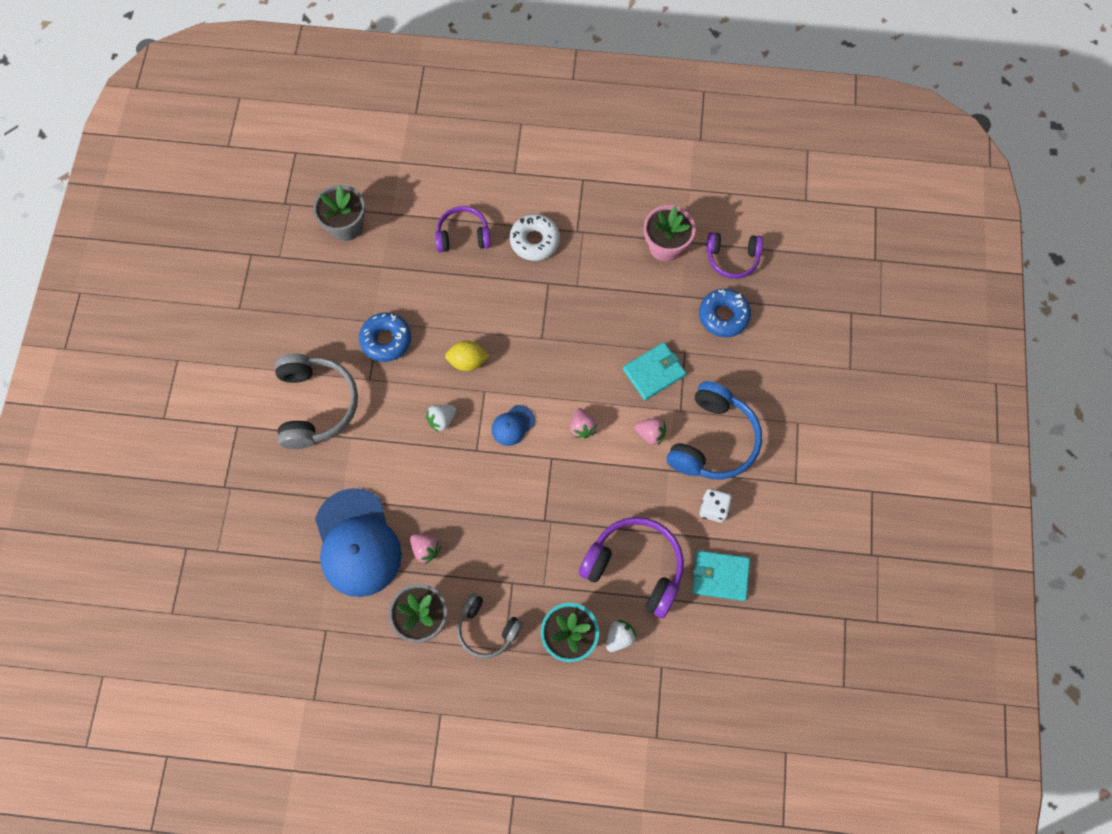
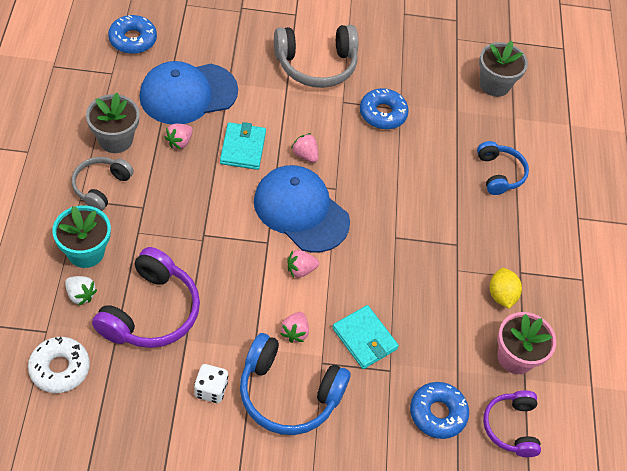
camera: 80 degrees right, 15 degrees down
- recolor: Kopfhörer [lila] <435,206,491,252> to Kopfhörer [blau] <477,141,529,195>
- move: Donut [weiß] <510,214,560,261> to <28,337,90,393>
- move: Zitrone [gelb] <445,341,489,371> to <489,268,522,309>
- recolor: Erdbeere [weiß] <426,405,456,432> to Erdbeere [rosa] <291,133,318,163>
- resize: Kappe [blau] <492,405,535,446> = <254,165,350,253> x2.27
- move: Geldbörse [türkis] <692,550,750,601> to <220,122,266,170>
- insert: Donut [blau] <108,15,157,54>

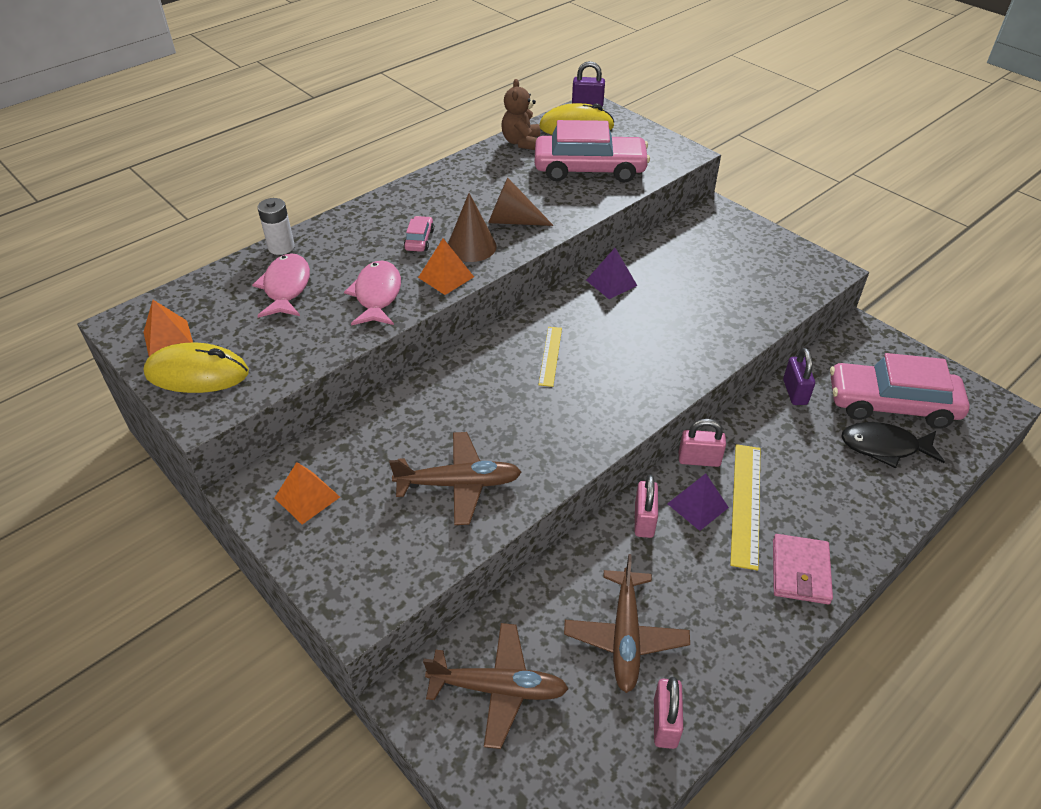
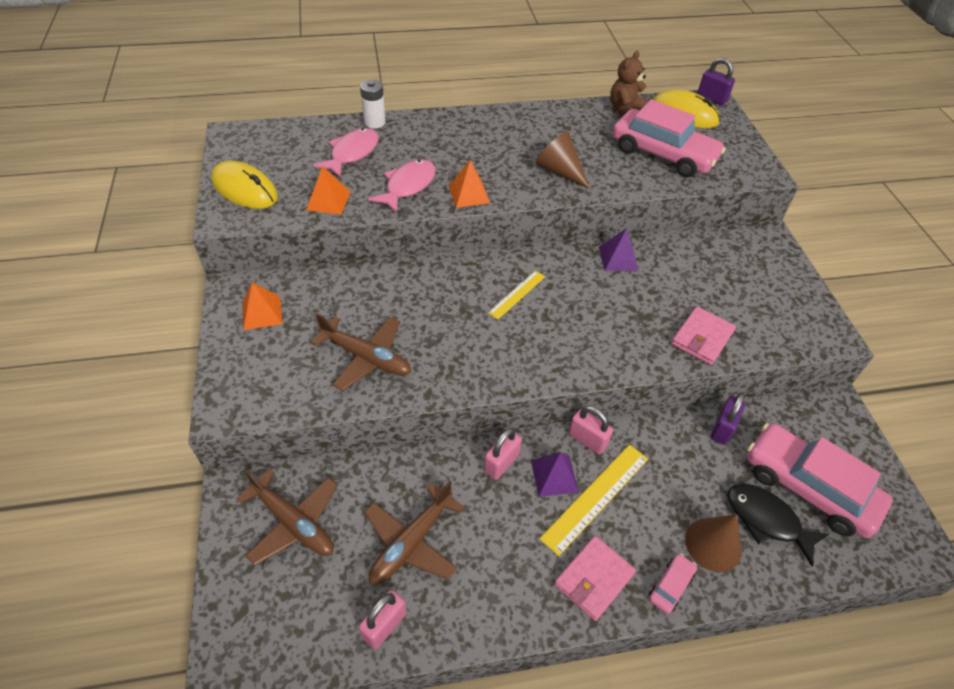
camera: 30 degrees right, 5 degrees up
- move: Kegel [braun] <448,193,497,262> to <685,514,742,572>
- move: Auto [rosa] <404,216,434,252> to <649,553,697,614>
- move: Pyramide [orange] <144,300,193,356> to <306,166,350,215>
- insert: Geldbörse [rosa] <671,306,736,365>

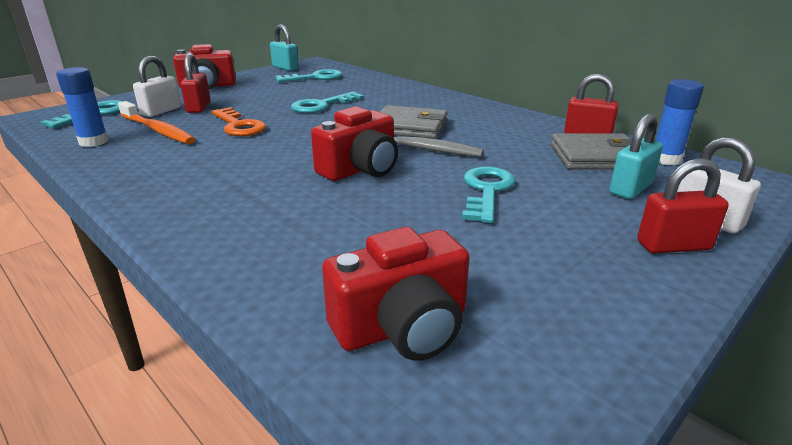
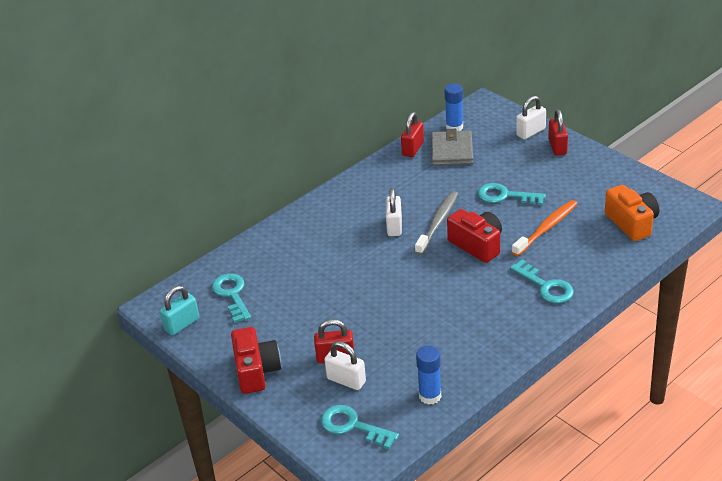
camera: 85 degrees left, 10 degrees up
- move: Schlüssel [türkis] <291,92,364,113> to <510,259,574,303>
- move: Zahnbürste [orange] <118,101,195,144> to <512,200,578,256>
- replace: Geldbörse [grau] <380,105,448,139> to Vorhängeschloss [weiß] <386,188,402,236>
- delete: Schlüssel [orange] <211,107,266,136>
- delete: Vorhängeschloss [türkis] <609,114,663,199>
- recolor: Kamera [rot] <322,227,470,361> to Kamera [orange] <605,185,659,241>

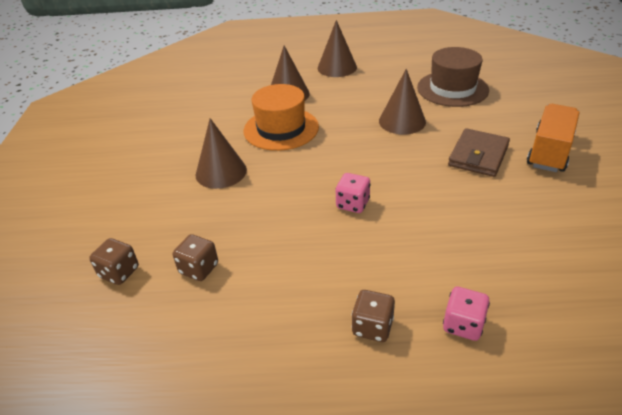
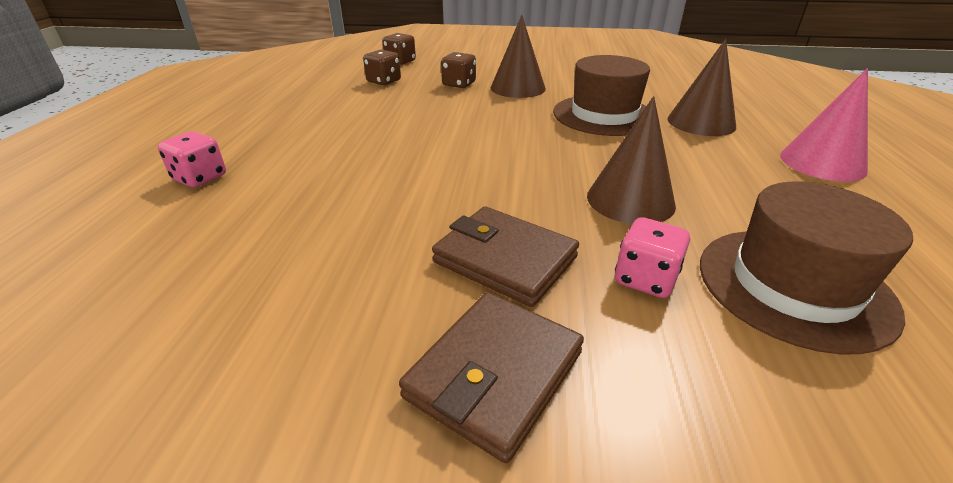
camera: 95 degrees right, 5 degrees down
- recolor: Kegel [braun] <318,20,357,77> to Kegel [rosa] <780,68,868,182>
- recolor: Hut [orange] <244,84,319,151> to Hut [braun] <553,55,650,136>
- replace: Lastwagen [orange] <527,104,580,172> to Geldbörse [braun] <399,292,584,463>
- move: Spielwürfel [rosa] <335,173,371,213> to <615,217,690,298>
- move: Spielwürfel [braun] <352,290,395,342> to <441,52,476,88>

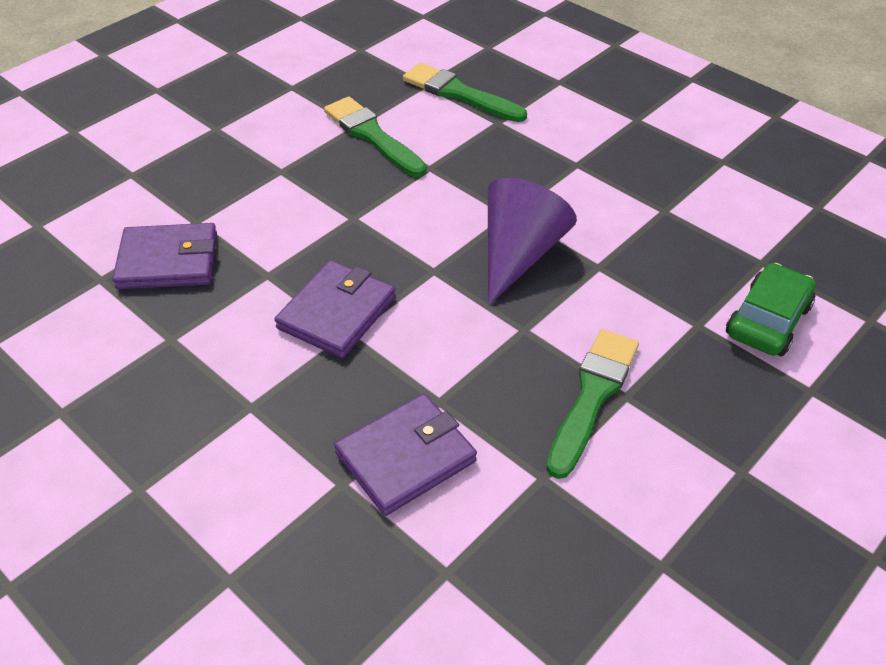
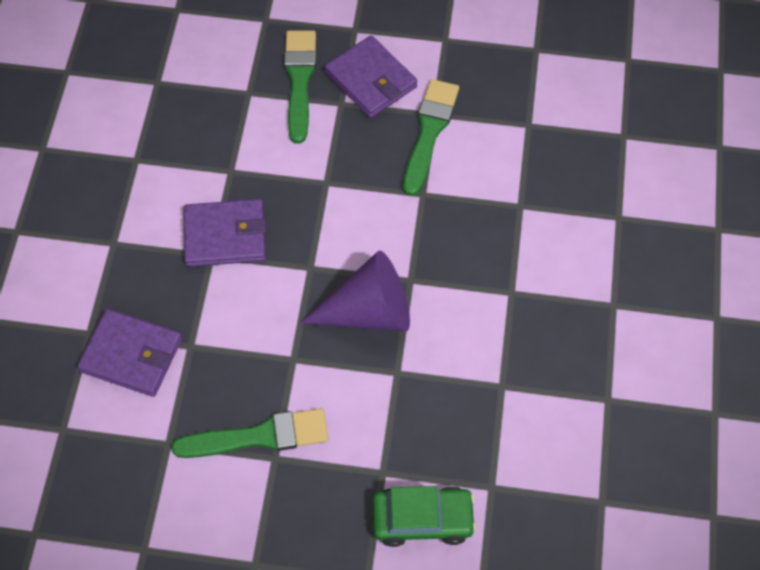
camera: 55 degrees right, 15 degrees up
- move: Pinsel [grün] <403,63,527,122> to <284,31,316,144>
- move: Geldbörse [lila] <112,223,217,289> to <325,35,418,118>

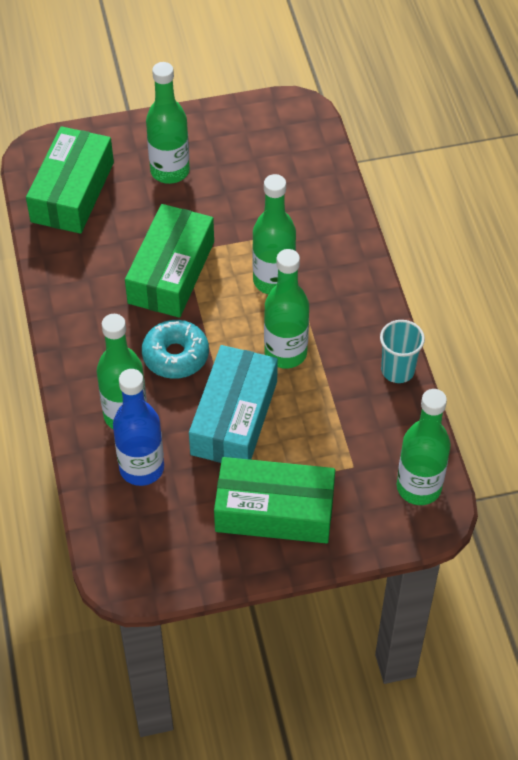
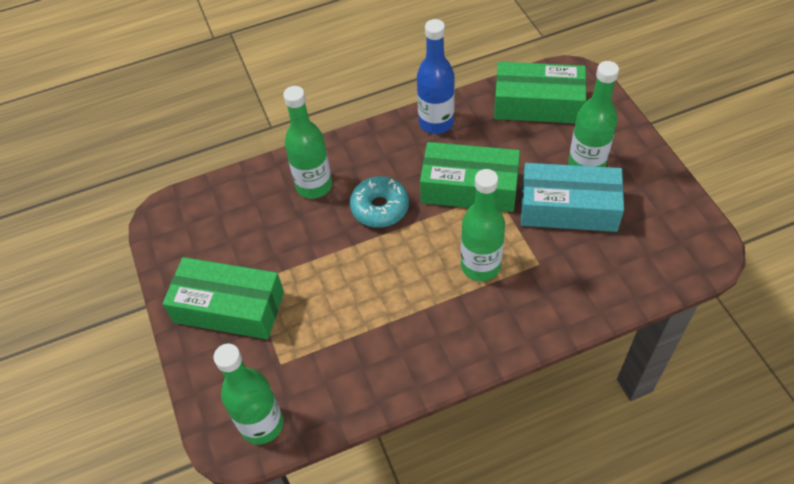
camera: 85 degrees right, 0 degrees up
- delete: Flasche [grün] <264,249,309,369>
- delete: Becher [türkis] <380,320,425,383>
- move: Schachtel [türkis] <189,345,278,463> to <521,163,624,232>
- move: Flasche [blau] <113,369,164,486> to <417,19,455,134>
- rotate: Schachtel [grün] <214,457,335,544> = <163,257,284,339> 75 degrees counterclockwise

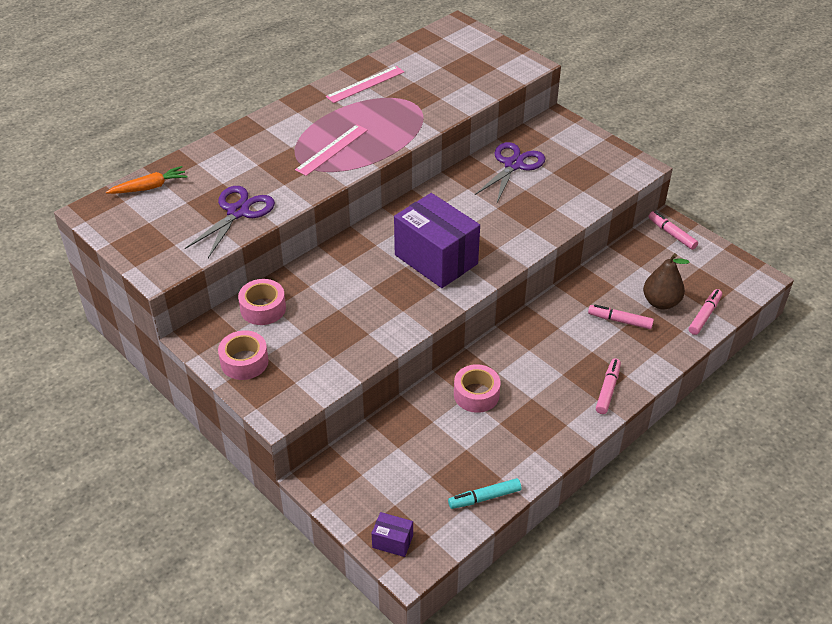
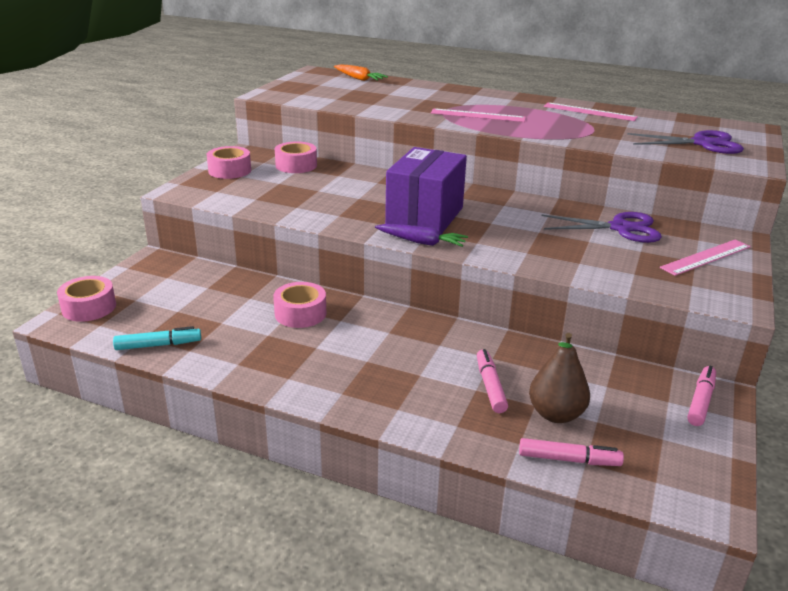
camera: 65 degrees right, 15 degrees down
- move: Schere [lila] <185,186,275,258> to <627,130,744,154>
- delete: Filzstift [rosa] <596,358,621,414>
- rotate: Filzstift [türkis] <448,478,521,509> = <113,326,201,350> 120 degrees clockwise
- replace: Schachtel [lila] <372,512,413,557> to Klebeband [rosa] <57,276,116,322>
- insert: Karotte [lila] <375,224,468,247>
- insert: Lineal [rosa] <660,240,751,276>

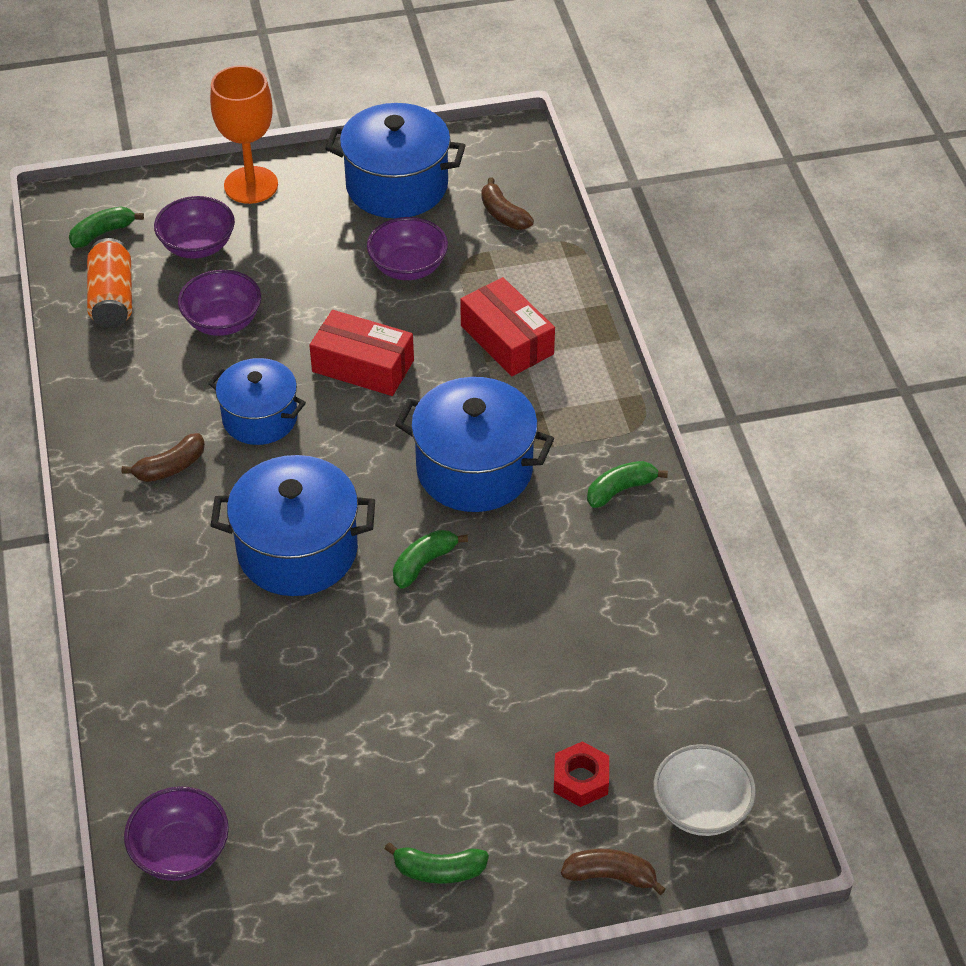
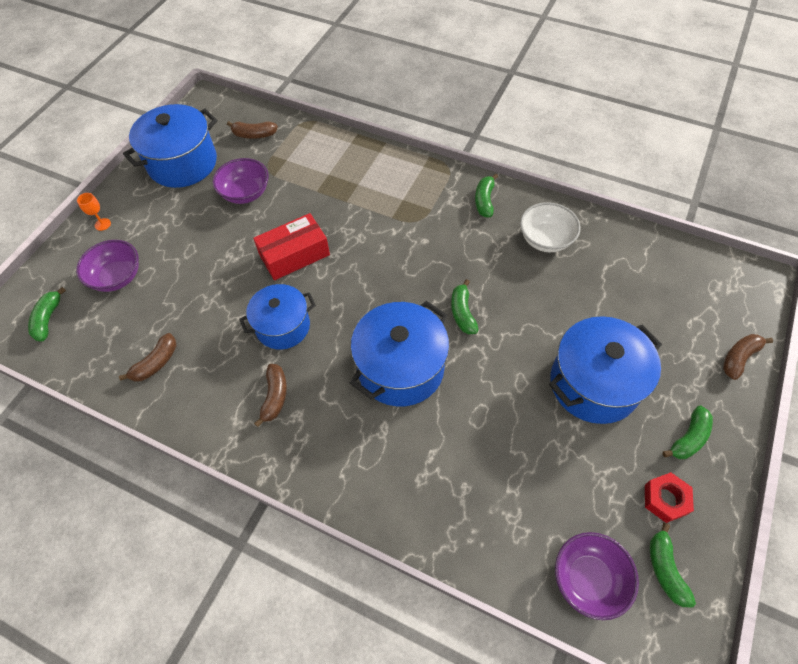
camera: 50 degrees left, 10 degrees up
- resize: Kelch [orange] <210,65,278,204> = <77,193,111,231> x0.40
- delete: Dose [orange] <87,238,132,328>
- delete: Schüssel [lila] <178,270,261,336>
- delete: Schachtel [rot] <460,277,555,376>
- move: Kochtopf [blau] <395,377,554,512> to <549,316,662,424>
- move: Sechskantmutter [rot] <554,741,609,807> to <645,472,694,523>
- move: Schüssel [weiß] <654,744,756,836> to <520,202,580,252>
- insert: Banane [braun] <119,333,177,382>
- insert: Banane [grün] <650,523,696,607>

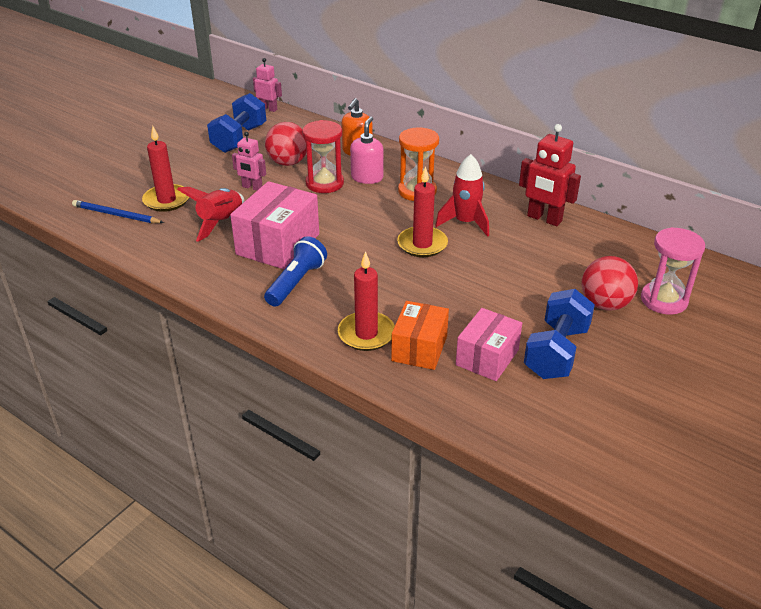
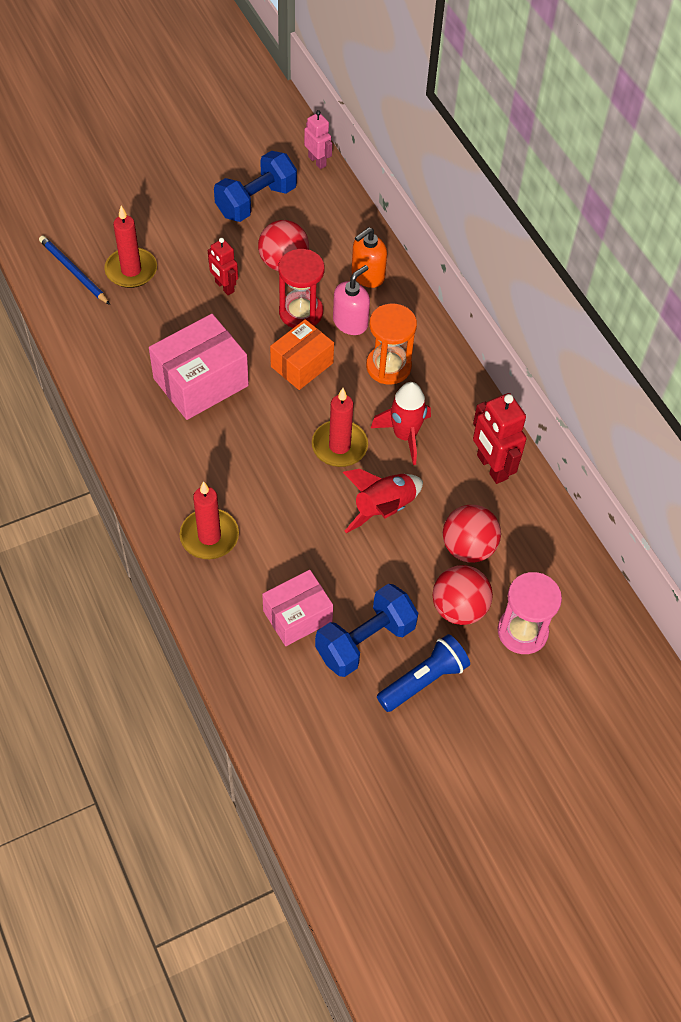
camera: 25 degrees right, 20 degrees up
- recolor: Roboter [rosa] <232,132,266,191> to Roboter [rot] <208,238,238,295>
- move: Rakete [rot] <177,187,244,242> to <343,469,423,533>
- move: Taschenlampe [blau] <264,236,327,307> to <377,634,470,712>
- move: Schachtel [orange] <391,301,449,370> to <270,319,334,390>
- insert: Ball [rot] <443,505,501,563>

